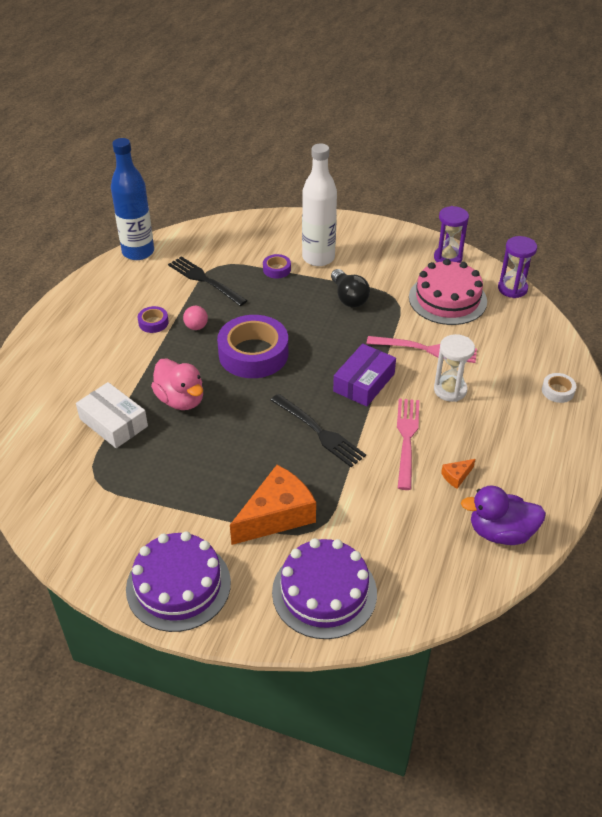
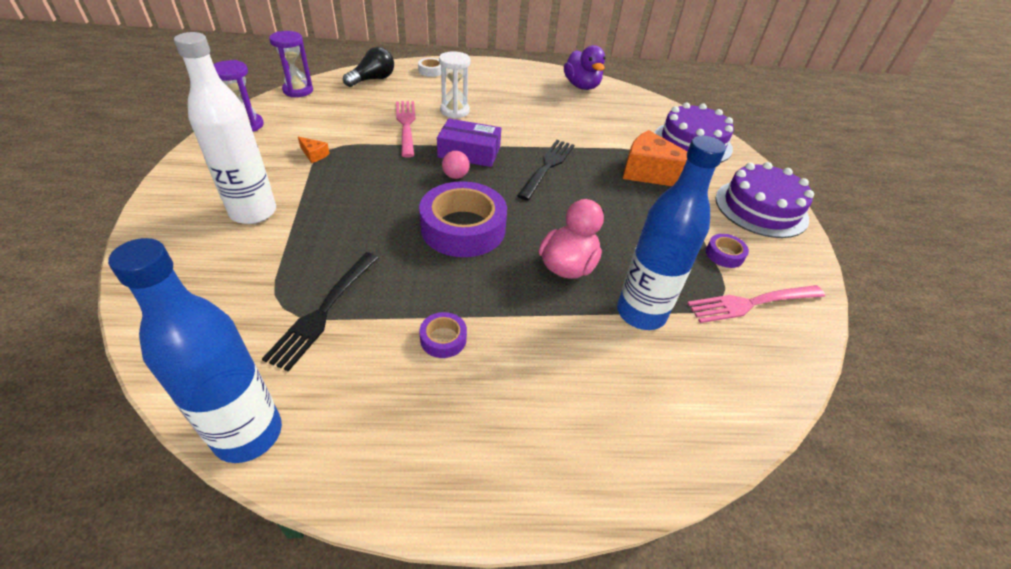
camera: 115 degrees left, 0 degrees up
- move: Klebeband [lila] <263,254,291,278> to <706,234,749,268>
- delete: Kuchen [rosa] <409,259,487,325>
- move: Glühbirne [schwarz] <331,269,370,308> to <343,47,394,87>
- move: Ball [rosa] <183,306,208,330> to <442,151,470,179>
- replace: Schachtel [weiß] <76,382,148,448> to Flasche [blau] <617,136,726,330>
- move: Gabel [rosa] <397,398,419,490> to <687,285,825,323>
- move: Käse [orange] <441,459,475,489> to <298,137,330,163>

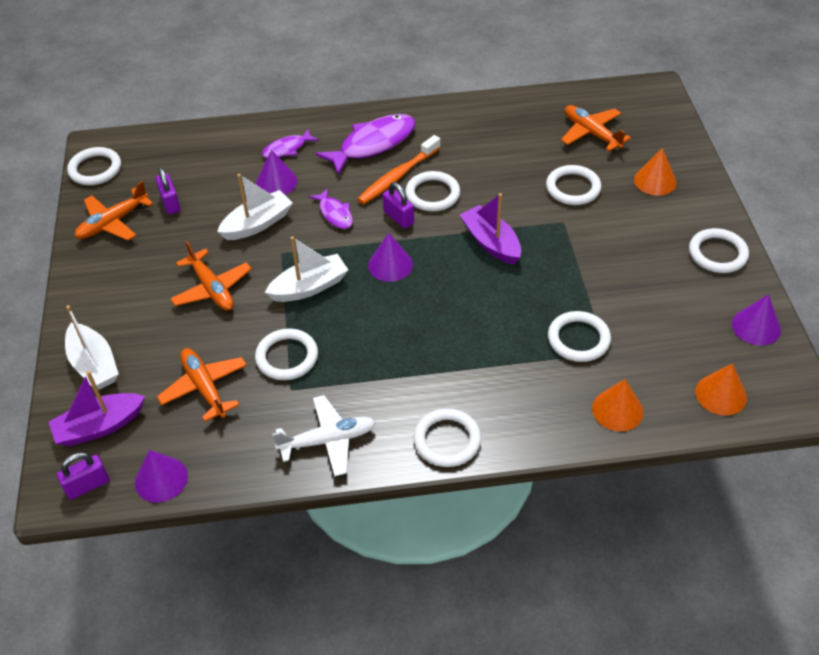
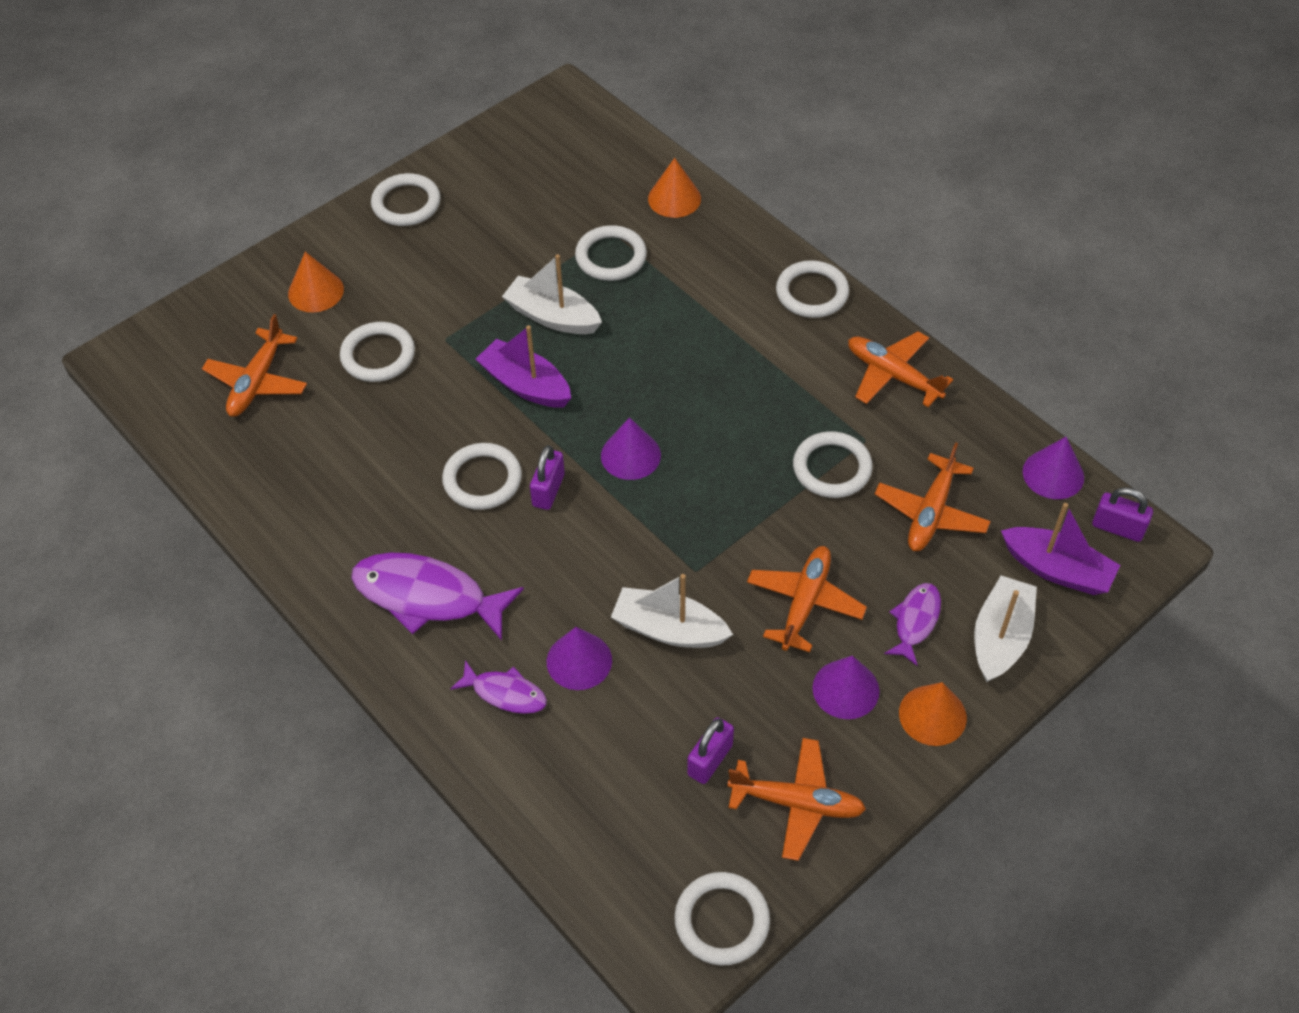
camera: 125 degrees left, 5 degrees up
- delete: Zahnbürste [orange] <357,135,441,204>
- move: Fisch [lila] <309,188,353,229> to <884,583,941,666>
- rotate: Boot [lila] <460,193,521,264> = <476,325,571,408> 105 degrees clockwise
- move: Boot [weiß] <265,236,348,302> to <502,254,602,334>
- move: Kegel [lila] <732,294,781,346> to <813,656,879,719>
- move: Kegel [orange] <695,363,747,415> to <899,682,967,746>
- recolor: Flugzeug [weiß] <273,395,376,477> to Flugzeug [orange] <848,331,953,407>

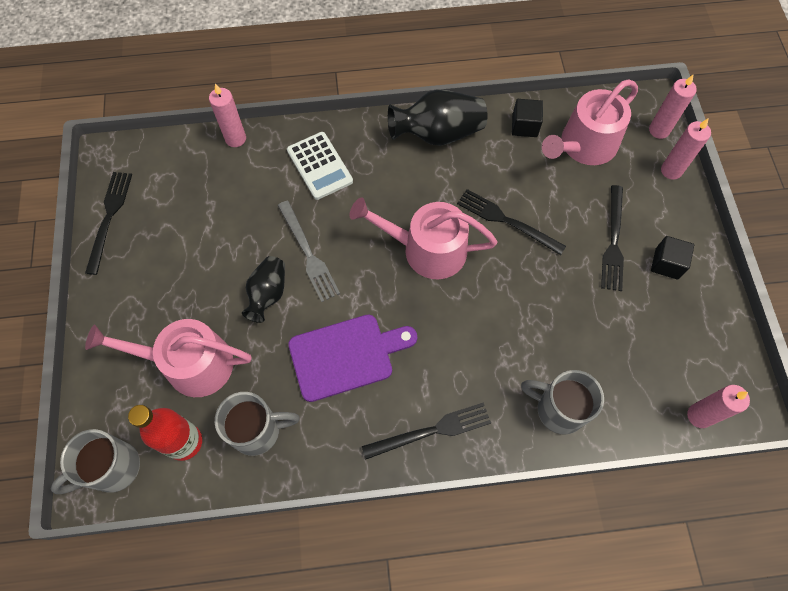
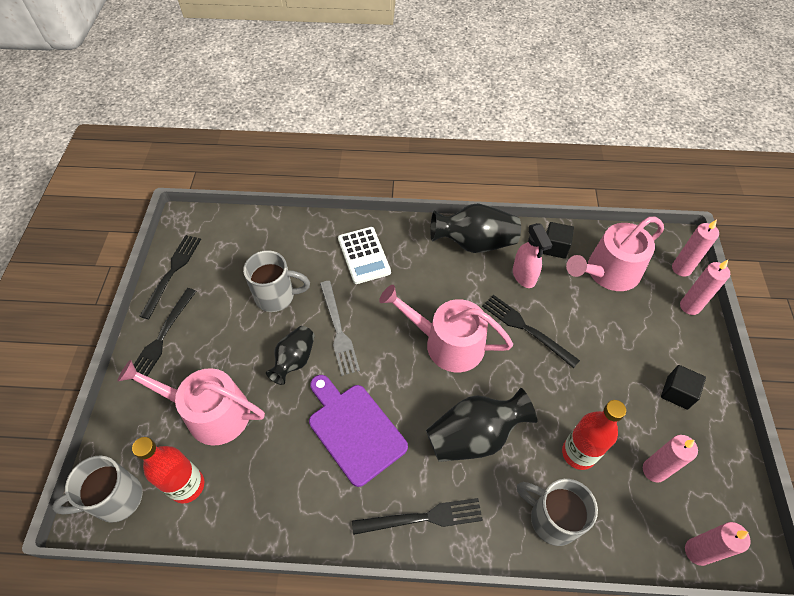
camera: 10 degrees right, 10 degrees down
- move: Kerze [rosa] <209,83,246,147> to <643,435,698,483>
- move: Gabel [schwarz] <601,185,624,291> to <131,288,196,380>
- rotate: Schneidebrett [lila] <288,315,417,402> = <309,375,408,487> 120 degrees counterclockwise
- move: Tasse [grau] <215,392,300,456> to <243,250,310,312>
- insert: Sprühflasche [rosa] <513,223,552,288>
- insert: Vase [schwarz] <426,388,537,462>
- insert: Flasche [rot] <562,400,626,470>

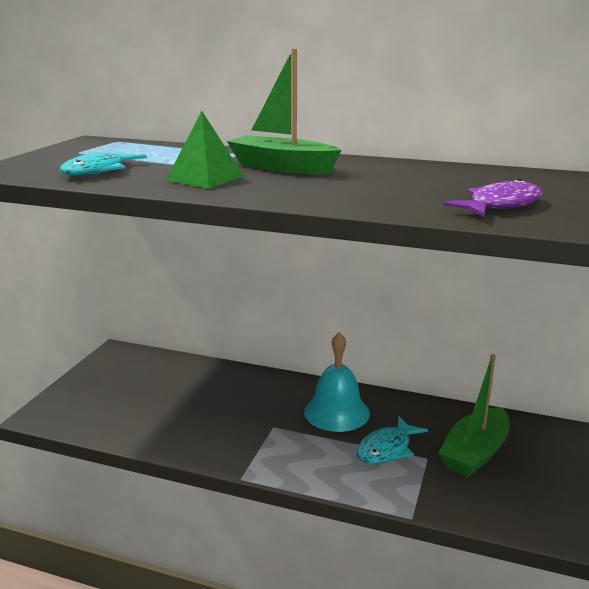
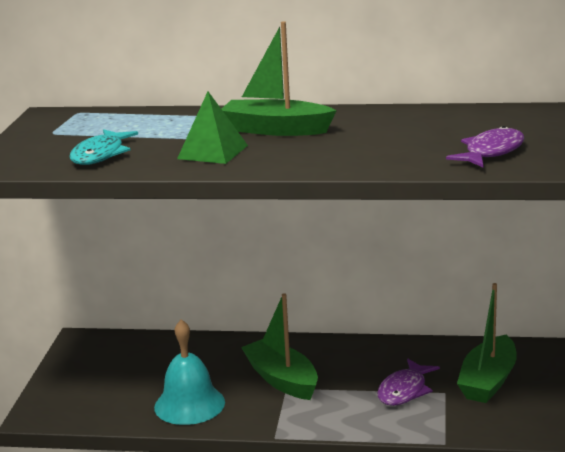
camera: 10 degrees left, 0 degrees up
- move: Glocke [türkis] <304,332,370,432> to <154,319,225,425>
- recolor: Fisch [türkis] <356,416,428,465> to Fisch [lila] <377,359,440,406>
- insert: Boot [grün] <241,293,318,400>

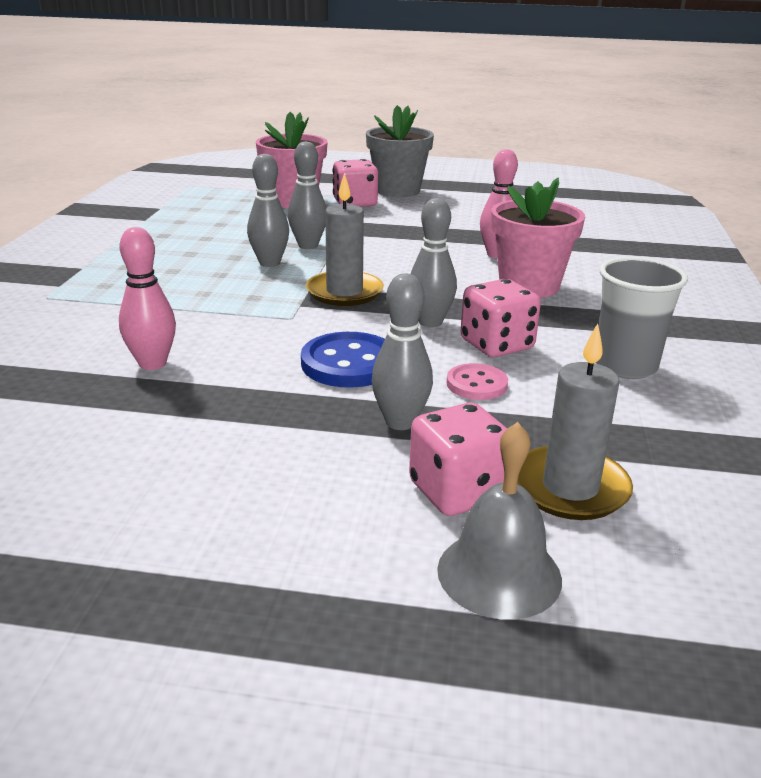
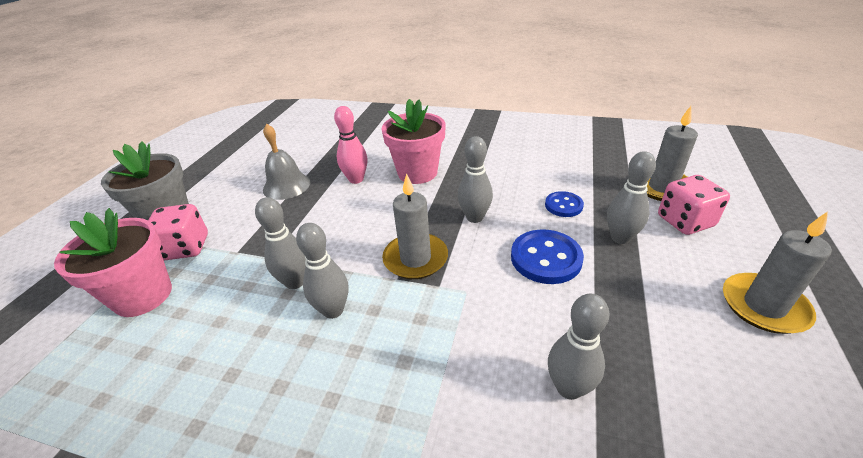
camera: 80 degrees left, 10 degrees up
- recolor: Bowlingkegel [rosa] <119,227,176,370> to Bowlingkegel [grau] <548,294,610,400>
- delete: Becher [grau] <596,257,688,379>
- delete: Spielwürfel [rosa] <461,279,541,357>
- recolor: Knopf [rosa] <447,363,508,400> to Knopf [blau] <545,191,584,217>
- move: Glocke [grau] <437,422,562,620> to <263,124,310,200>
- insert: Kerze [grau] <723,211,832,334>

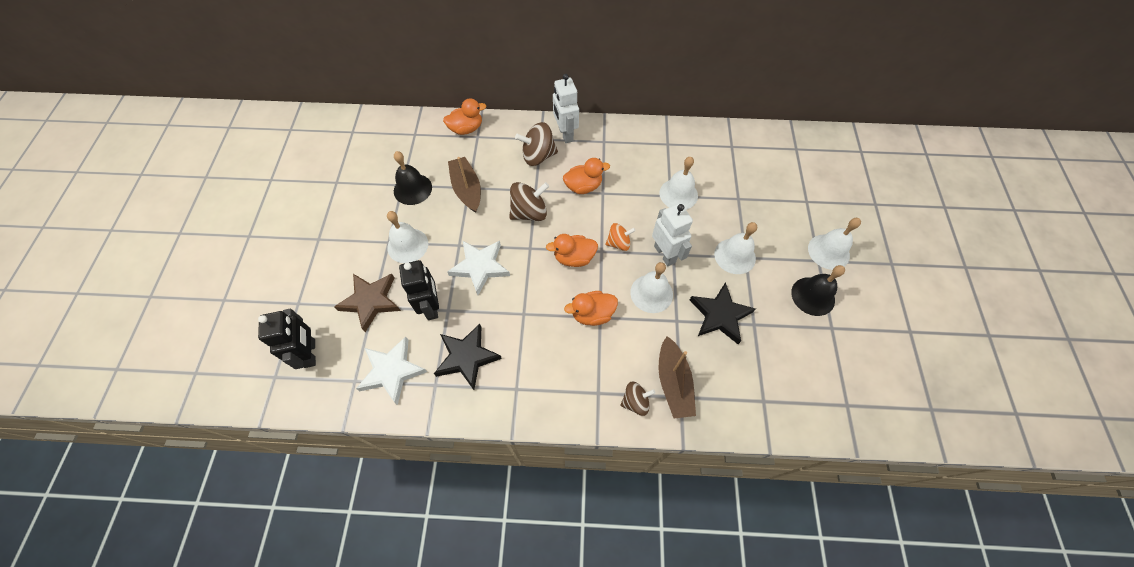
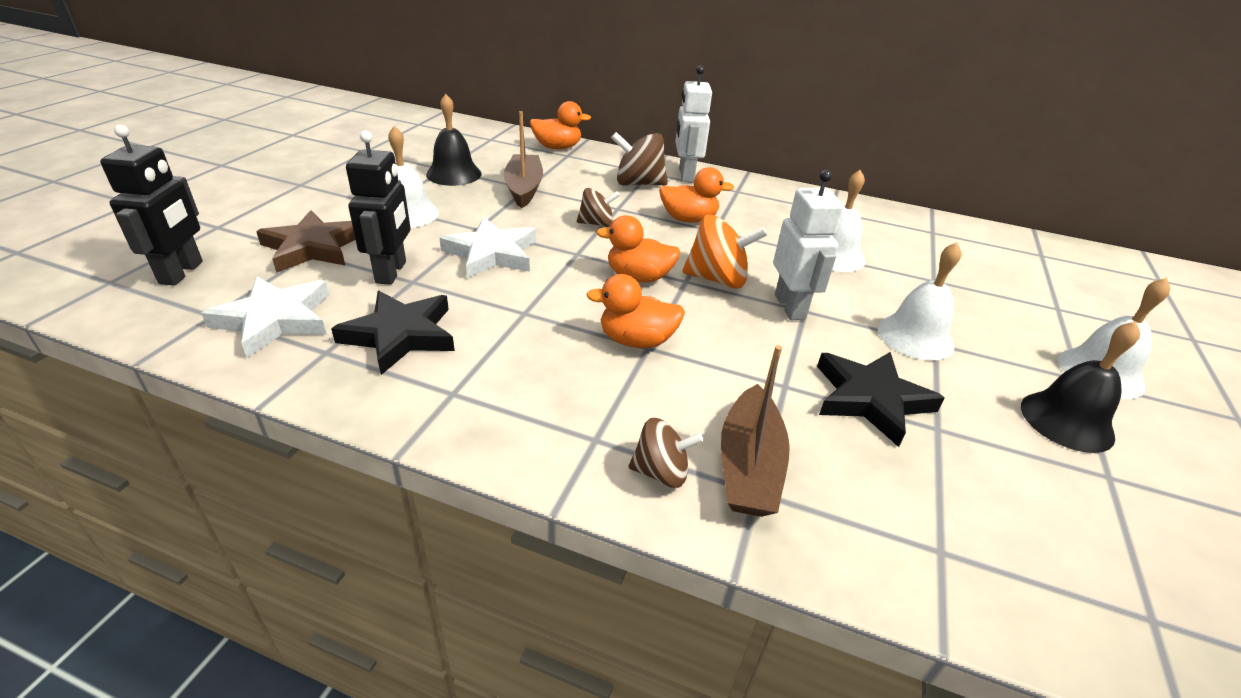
camera: 15 degrees right, 25 degrees down
- resize: Kreisel [braun] <509,182,549,221> = <577,188,620,227> x0.63
- resize: Kreisel [orange] <606,223,636,251> = <682,215,767,289> x1.59
- delete: Glocke [weiß] <630,262,673,313>

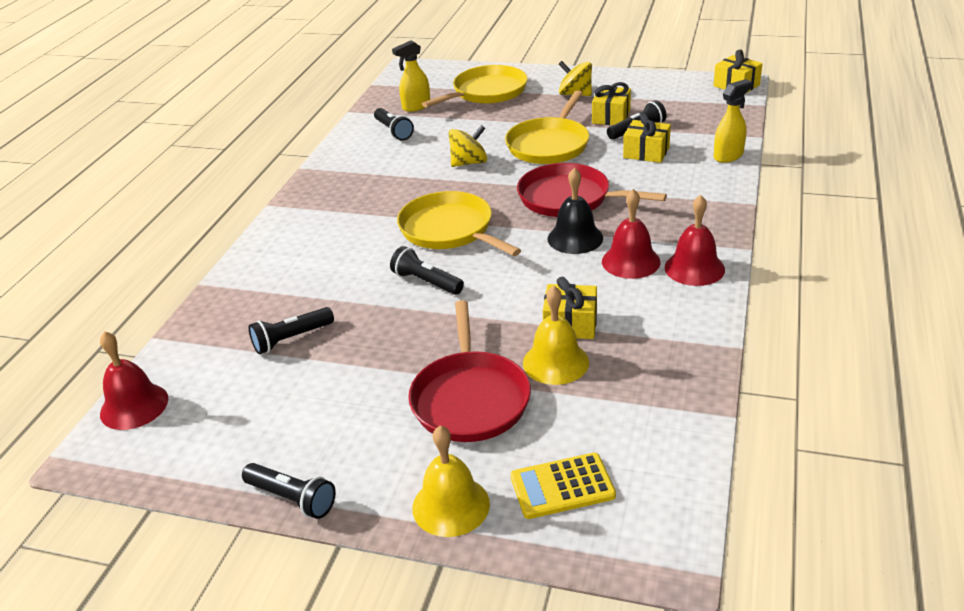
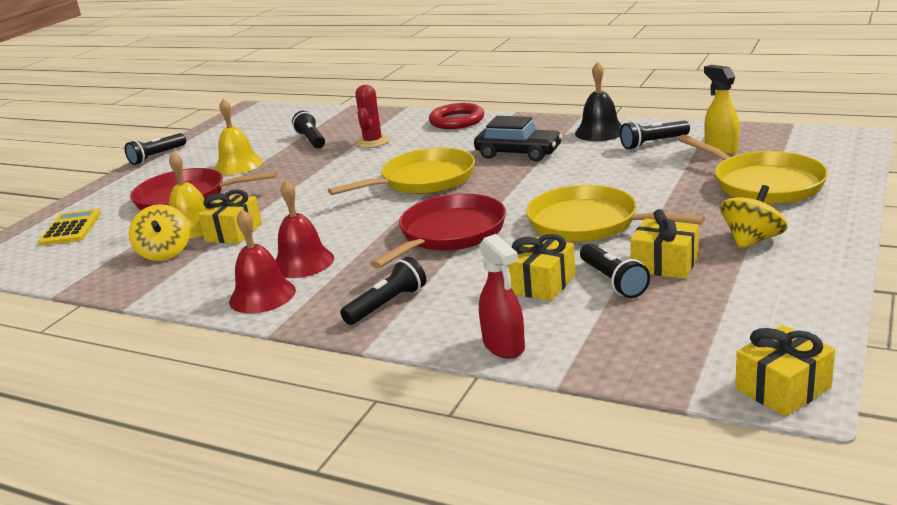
camera: 100 degrees right, 10 degrees down
- recolor: Sprühflasche [gelb] <714,79,752,163> to Sprühflasche [rot] <479,234,525,359>
- move: Kreisel [gelb] <449,125,487,167> to <129,204,190,261>
- move: Glocke [schwarz] <548,167,603,254> to <575,62,622,141>
- move: Taschenlampe [schwarz] <390,246,464,295> to <340,257,426,325>
- delete: Glocke [rot] <100,331,168,430>
- move: Glocke [gelb] <412,425,490,537> to <214,99,263,175>
- insert: Kaktus [rot] <355,85,390,148>
- insert: Ring [rot] <429,103,484,129>
- insert: Auto [schwarz] <474,116,563,161>

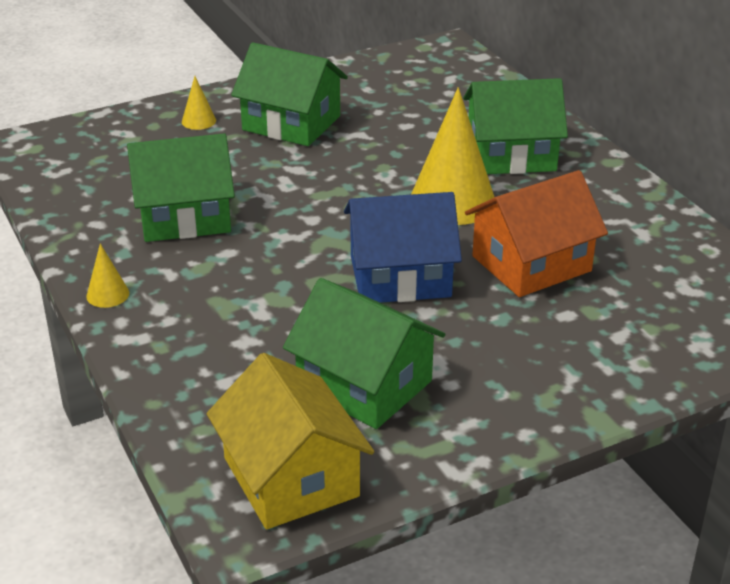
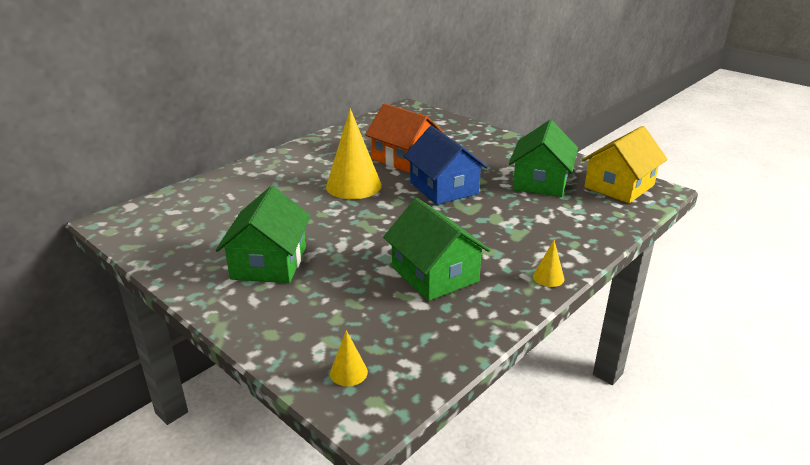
camera: 110 degrees left, 5 degrees down
- move: Kegel [gelb] <182,76,216,130> to <330,330,368,386>
- delete: Haus [grün] <463,78,568,174>

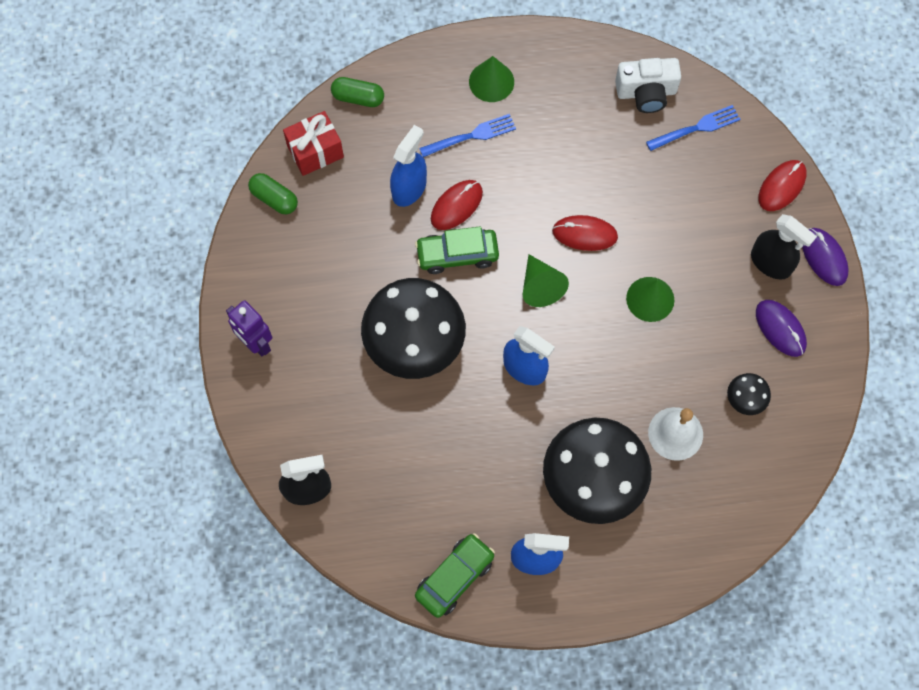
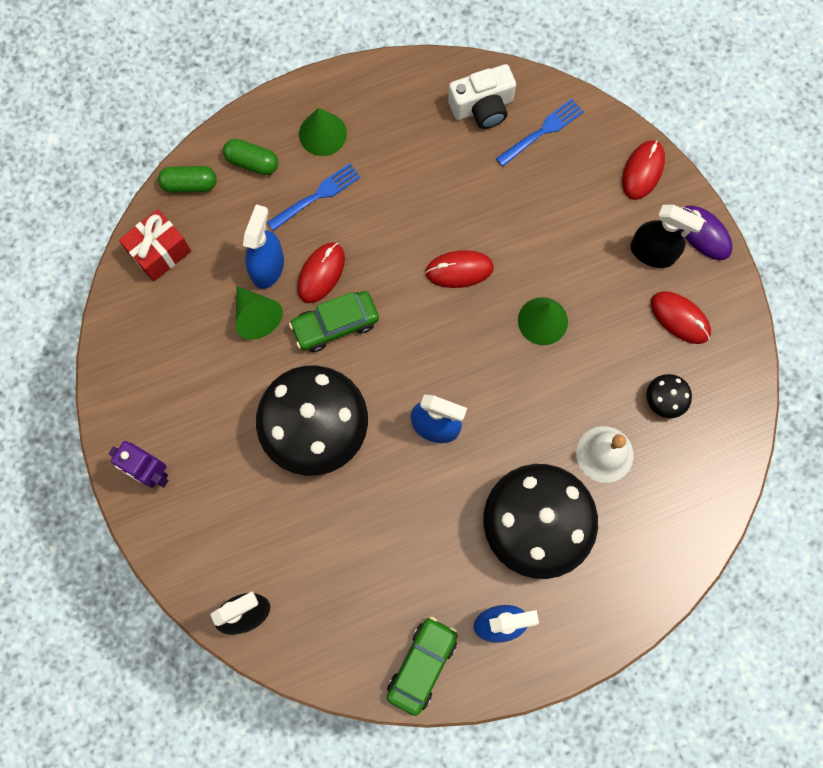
camera: 15 degrees left, 5 degrees up
- move: Kapsel [grün] <248,173,298,214> to <223,139,278,175>
- move: Kegel [grün] <522,254,569,307> to <236,286,283,340>
- recolor: Computermaus [lila] <756,300,807,357> to Computermaus [rot] <651,291,711,344>

